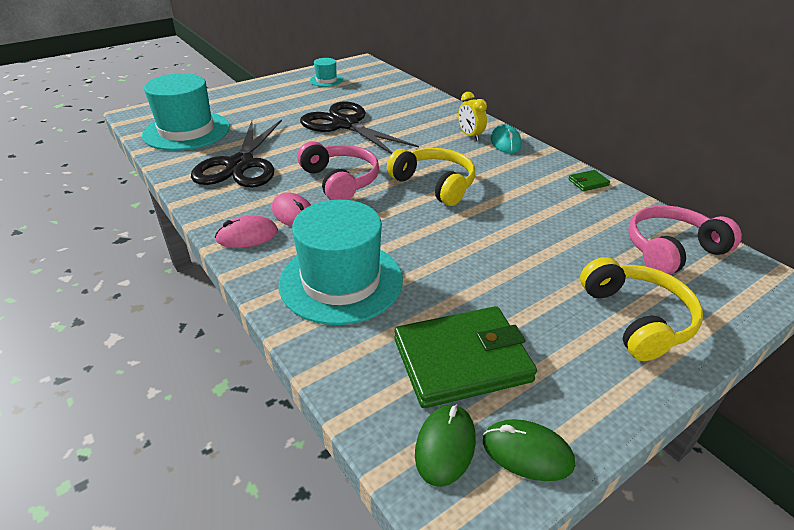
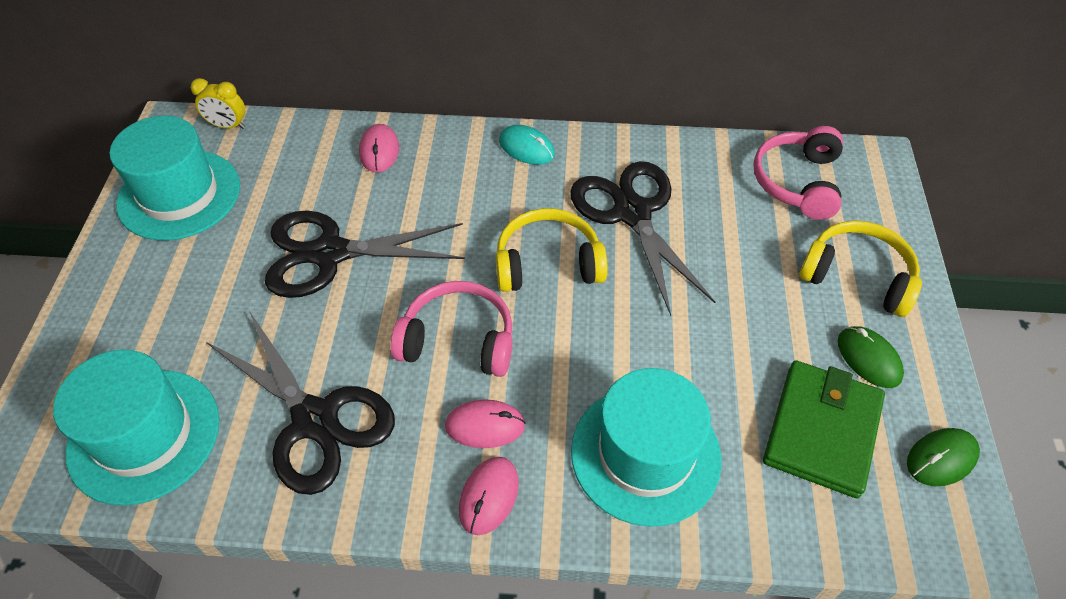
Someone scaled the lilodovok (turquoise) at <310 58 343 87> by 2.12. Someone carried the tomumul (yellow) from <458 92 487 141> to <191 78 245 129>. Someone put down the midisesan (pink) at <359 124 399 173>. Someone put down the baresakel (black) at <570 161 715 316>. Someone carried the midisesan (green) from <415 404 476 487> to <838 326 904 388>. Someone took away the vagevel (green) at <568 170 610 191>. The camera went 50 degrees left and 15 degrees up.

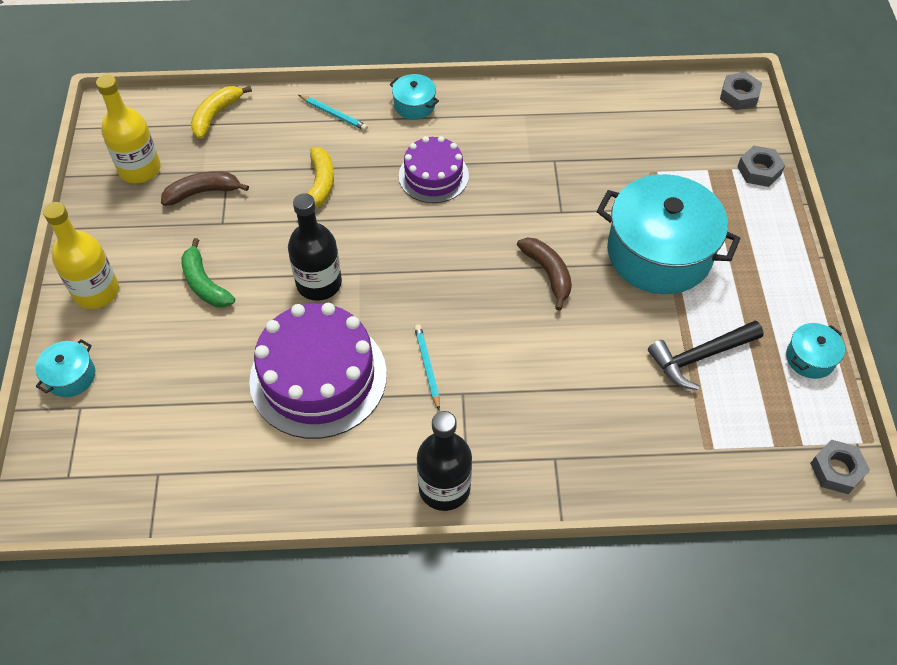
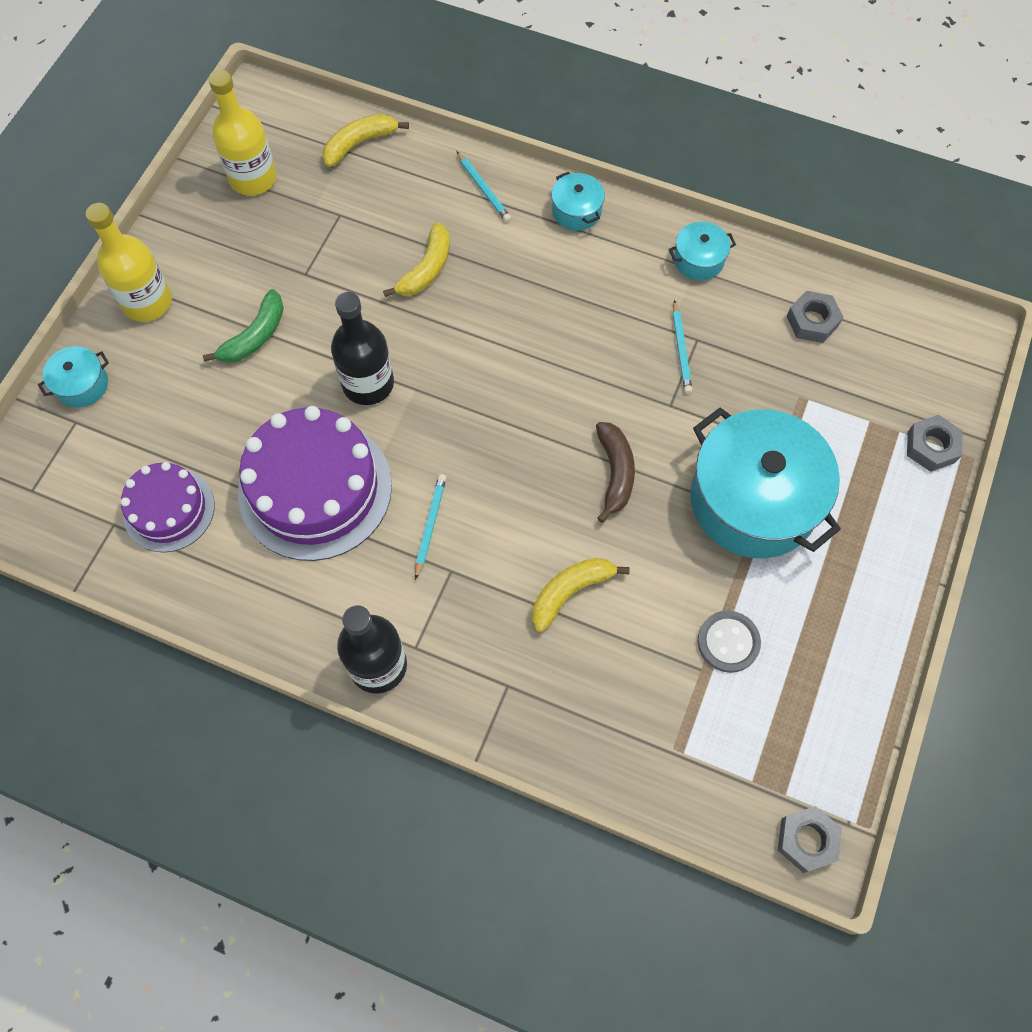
Someone carried the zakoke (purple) from <399 136 469 203> to <120 462 214 552>. Someone rotated the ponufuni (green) at <181 238 235 307> by 135 degrees counterclockwise. Someone put down the ponufuni (yellow) at <532 558 629 632>. Someone carried the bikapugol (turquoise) from <786 323 845 379> to <669 222 736 280>. Someone put down the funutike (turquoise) at <673 300 692 394>. Someone swapped the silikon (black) at <648 321 764 390> for the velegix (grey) at <698 611 761 673>. Someone carried the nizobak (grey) from <720 72 762 110> to <786 291 843 343>. Someone took away the ponufuni (brown) at <161 171 249 206>. The camera went 25 degrees right and 10 degrees up.

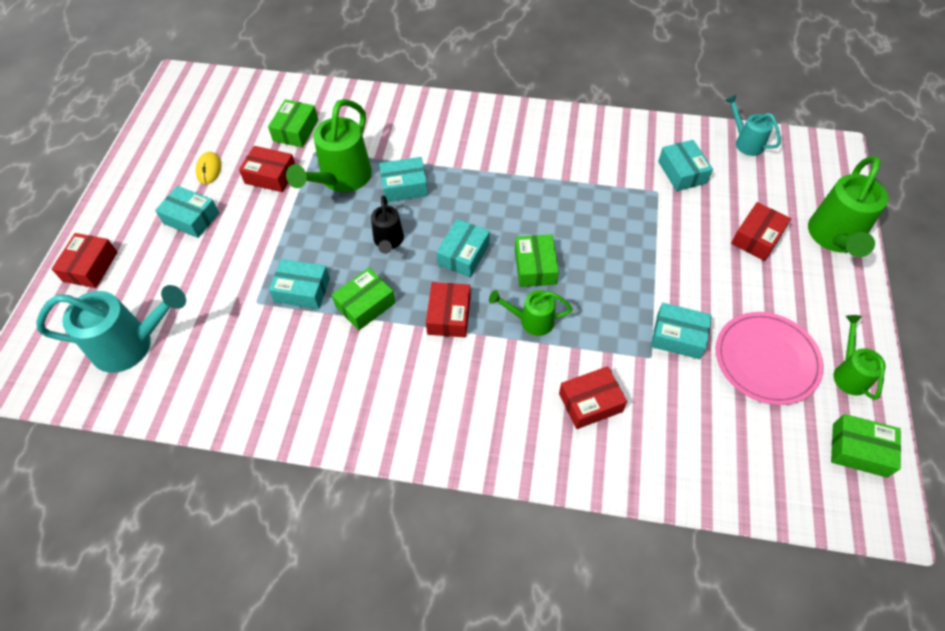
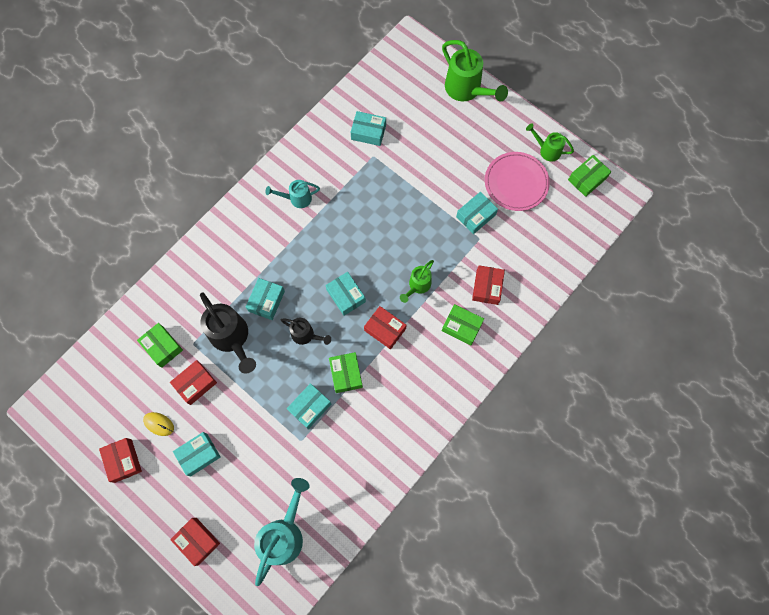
Someone carried the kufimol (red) from <731 202 791 261> to <99 438 142 483>. Someone repainted the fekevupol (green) at <286 99 372 192>, which became the fekevupol (black) at <200 292 256 374>. Someone carried the fekevupol (turquoise) from <725 95 781 156> to <265 180 320 208>. Someone carried the kufimol (green) from <515 235 559 287> to <442 304 484 345>. The camera went 60 degrees left and 15 degrees up.

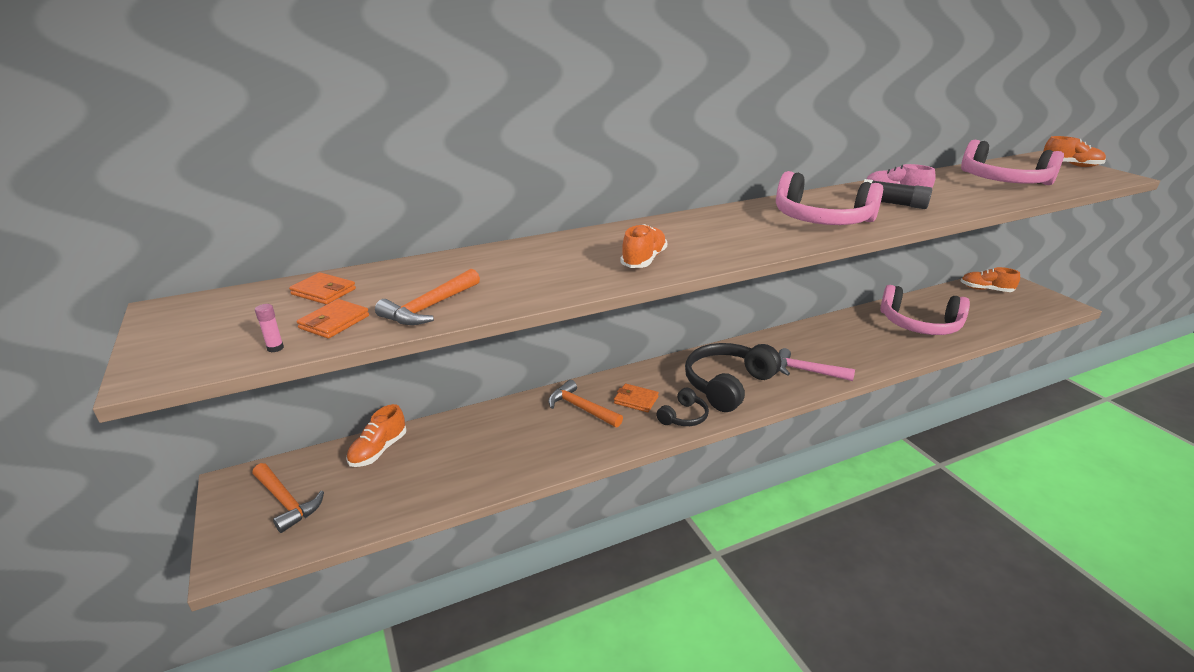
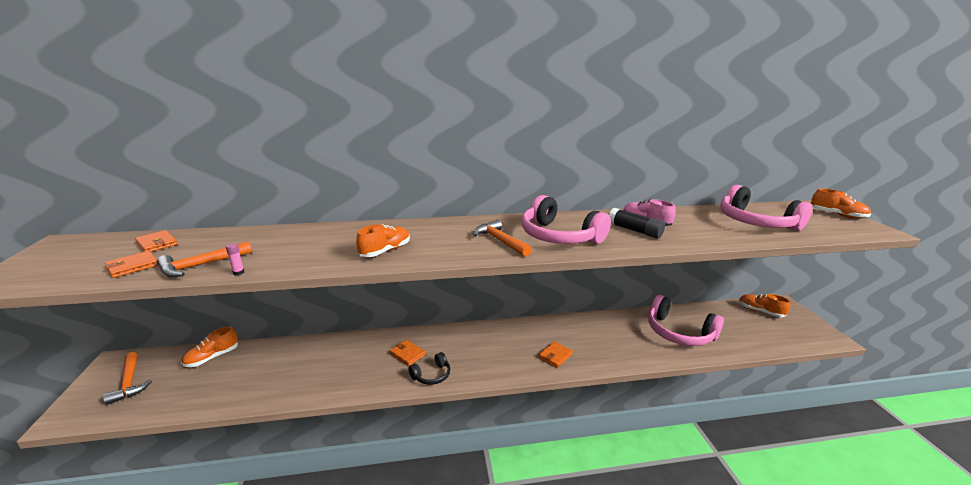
Someone carried the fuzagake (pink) from <255 304 284 352> to <226 243 244 275>. Someone carried the silikon (orange) from <548 380 623 428> to <473 220 532 257>. Someone swapped the silikon (pink) at <779 348 855 381> for the vagevel (orange) at <538 341 573 368>. Someone took away the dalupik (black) at <685 343 781 412>. The camera went 15 degrees right and 5 degrees down.

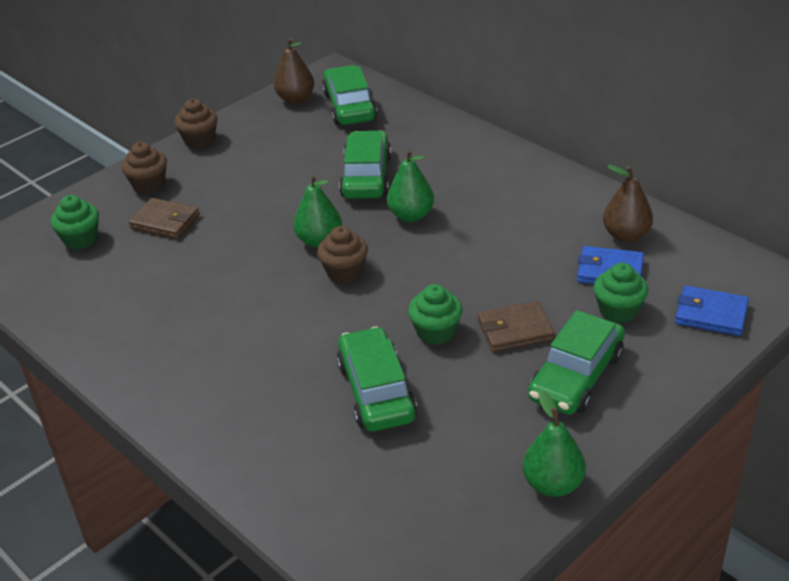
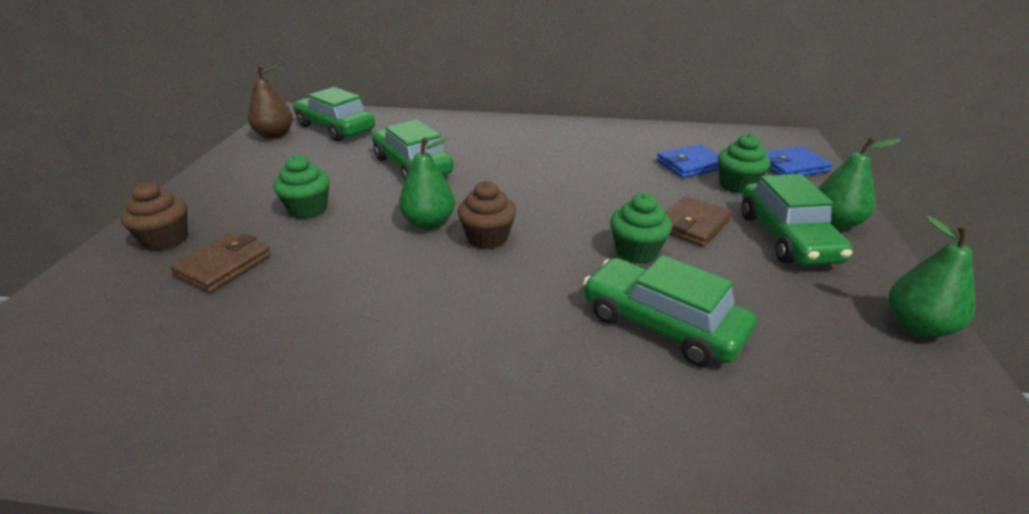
Someone rotated the vagevel (brown) at <129 198 200 239> by 45 degrees counterclockwise. Someone carried the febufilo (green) from <51 195 99 250> to <273 155 330 219>. Someone carried the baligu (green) from <387 149 434 222> to <818 137 901 229>. Someone took away the febufilo (brown) at <174 99 217 149>. Someone took away the baligu (brown) at <603 165 653 242>. The camera went 40 degrees left and 5 degrees down.

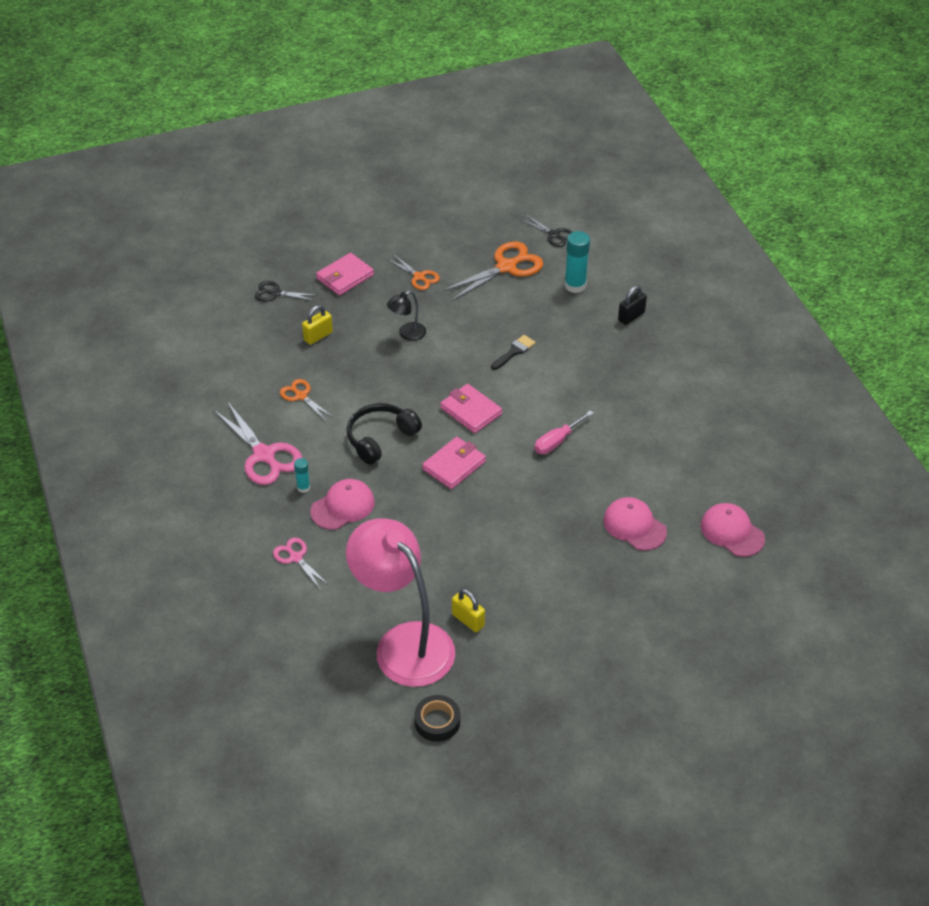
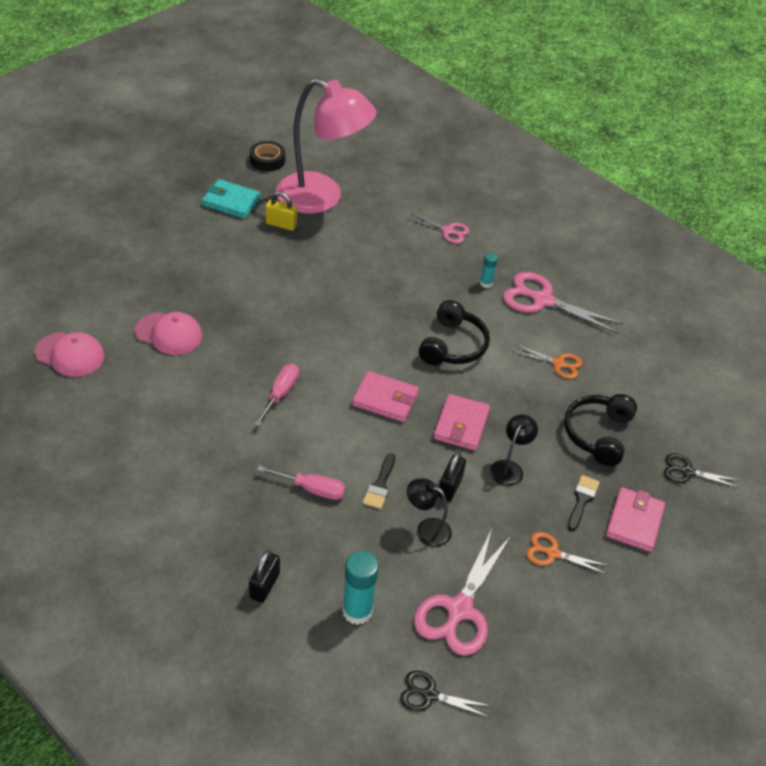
Someone put down the vagevel (turquoise) at <202 179 261 219>. Someone put down the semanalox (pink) at <257 466 345 500>. Someone put down the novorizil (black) at <407 478 452 547>. Someone repainted the baresakel (orange) at <442 241 543 301>, which became the baresakel (pink) at <414 529 511 656>. Someone carried the vagevel (pink) from <422 437 486 489> to <433 394 490 451>. Someone put down the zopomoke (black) at <438 452 466 501>. Someone swapped the zopomoke (yellow) at <302 305 333 345> for the dalupik (black) at <564 394 637 466>. Someone put down the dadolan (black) at <568 475 600 531>. Someone rotated the baresakel (black) at <255 281 315 302> by 150 degrees counterclockwise. Someone took away the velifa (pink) at <310 479 375 530>. The camera went 150 degrees right and 0 degrees up.

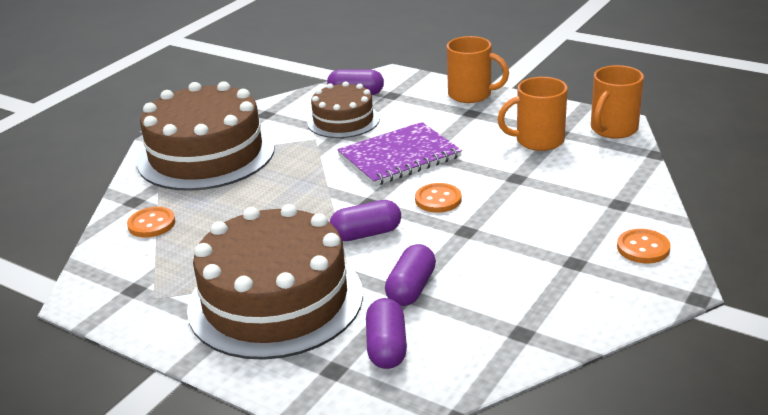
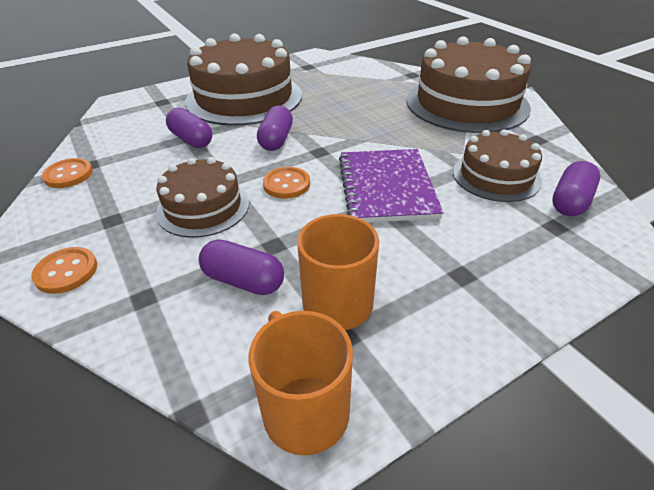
Someone carried the velegix (orange) from <127 207 175 238> to <42 158 93 188>. Someone put down the zakoke (brown) at <156 157 249 238>. Someone carried the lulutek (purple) from <366 298 407 369> to <199 239 284 295>. Someone took away the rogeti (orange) at <447 36 509 103>. The camera went 115 degrees right and 10 degrees up.

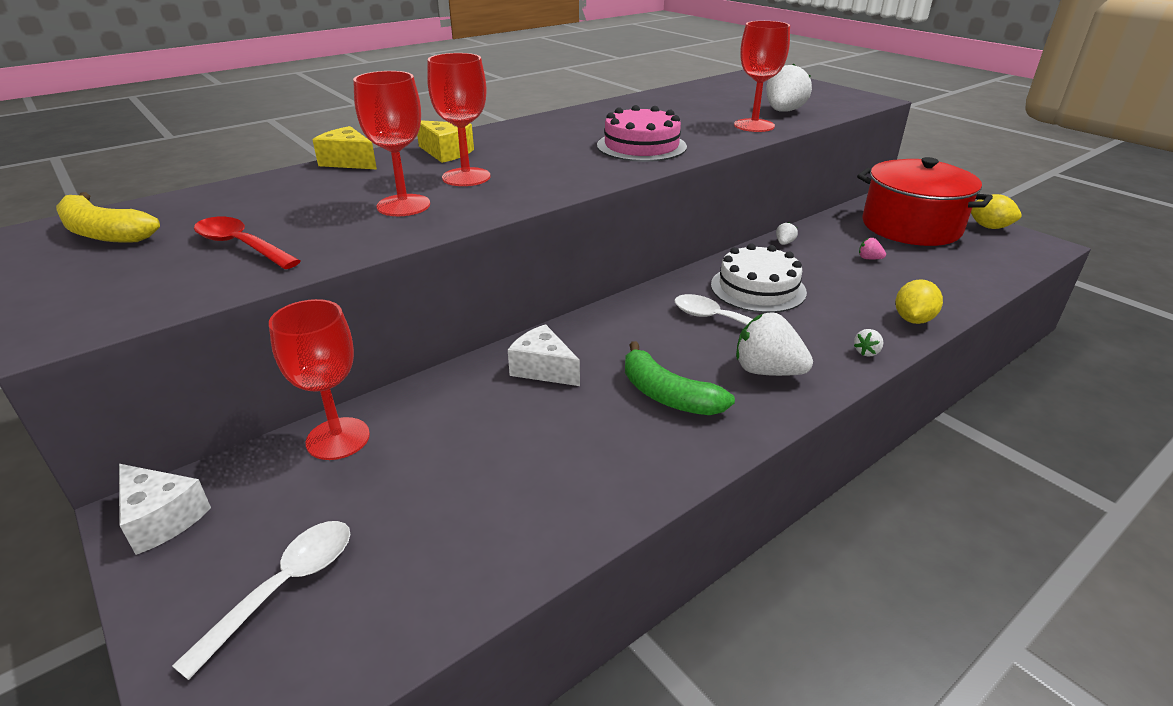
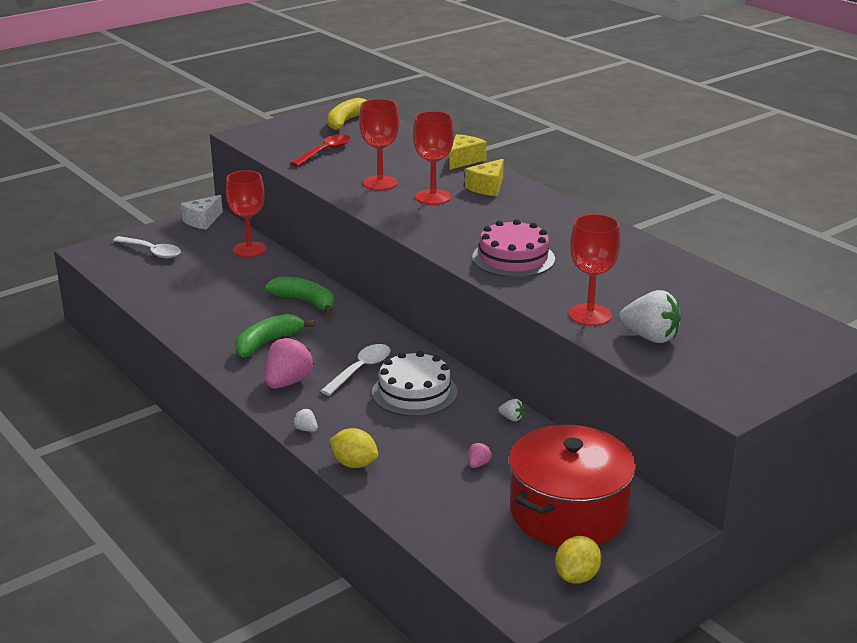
Someone swapped the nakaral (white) at <508 324 580 386> for the ponufuni (green) at <265 277 334 315>. Someone repainted the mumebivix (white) at <736 312 813 376>, which became the mumebivix (pink) at <265 337 314 388>. The camera went 90 degrees right and 5 degrees down.

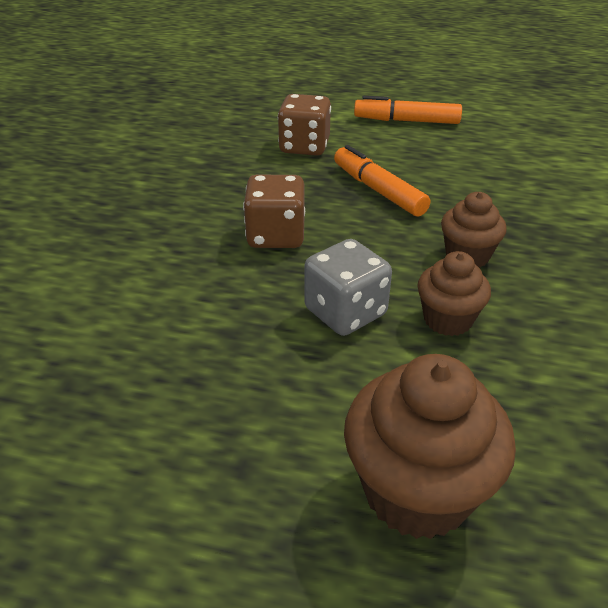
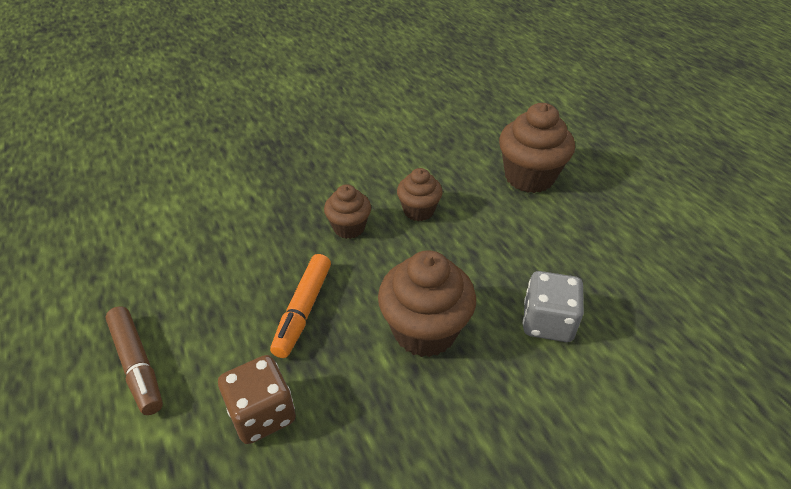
Someone repainted the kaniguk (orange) at <354 96 462 124>, which became the kaniguk (brown) at <105 306 163 415>. Someone swapped the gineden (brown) at <243 175 305 248> for the febufilo (brown) at <378 250 476 357>. Someone carried the gineden (grey) from <304 239 392 336> to <523 271 584 342>. The camera went 130 degrees left and 5 degrees up.

